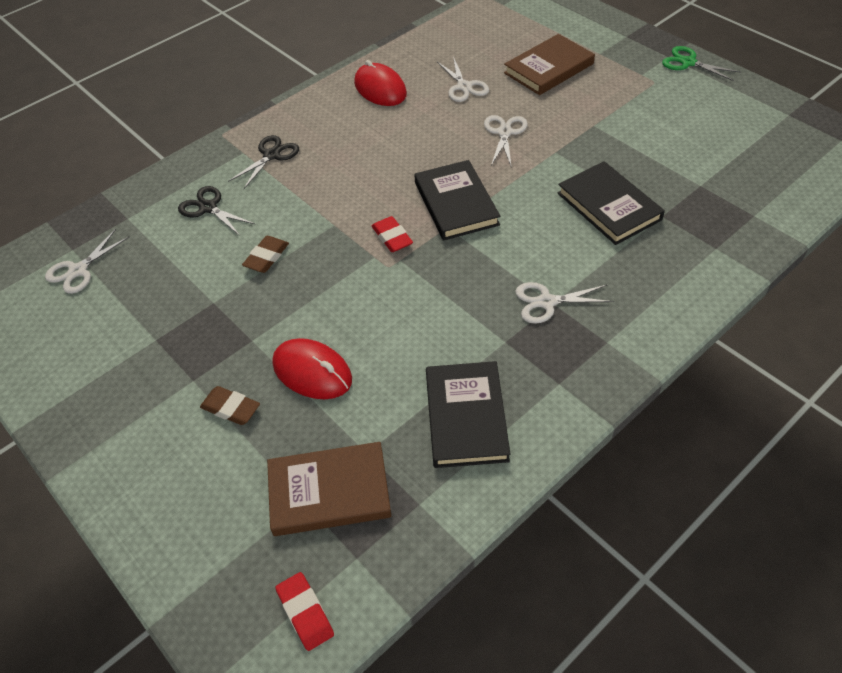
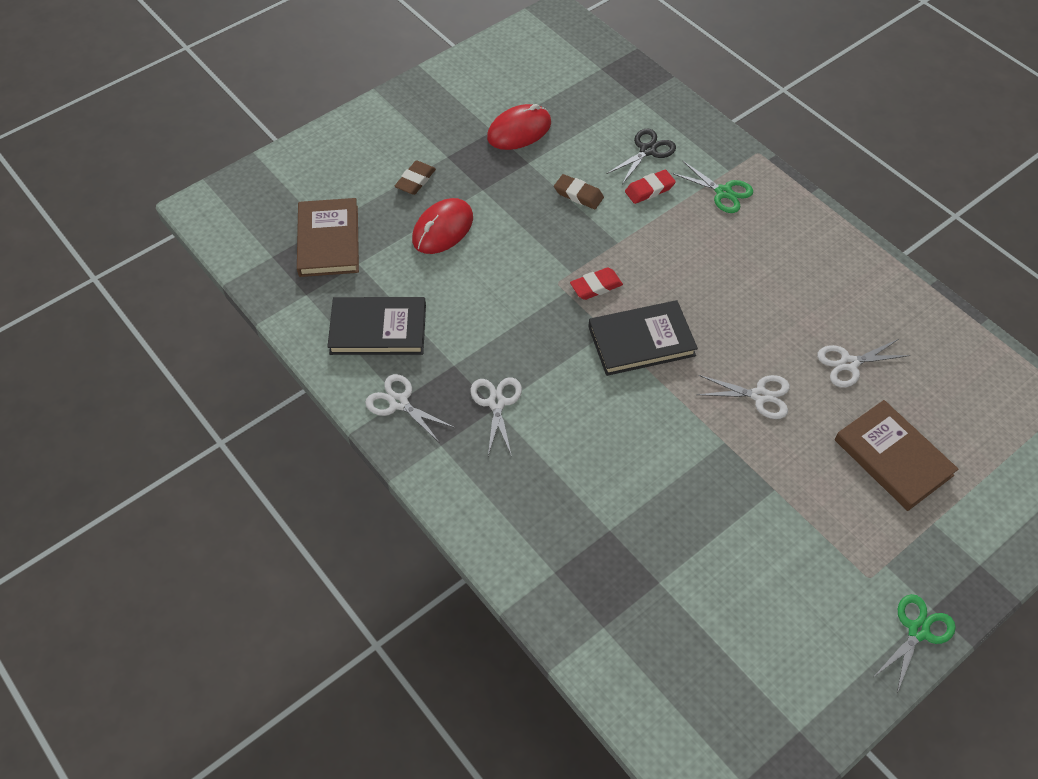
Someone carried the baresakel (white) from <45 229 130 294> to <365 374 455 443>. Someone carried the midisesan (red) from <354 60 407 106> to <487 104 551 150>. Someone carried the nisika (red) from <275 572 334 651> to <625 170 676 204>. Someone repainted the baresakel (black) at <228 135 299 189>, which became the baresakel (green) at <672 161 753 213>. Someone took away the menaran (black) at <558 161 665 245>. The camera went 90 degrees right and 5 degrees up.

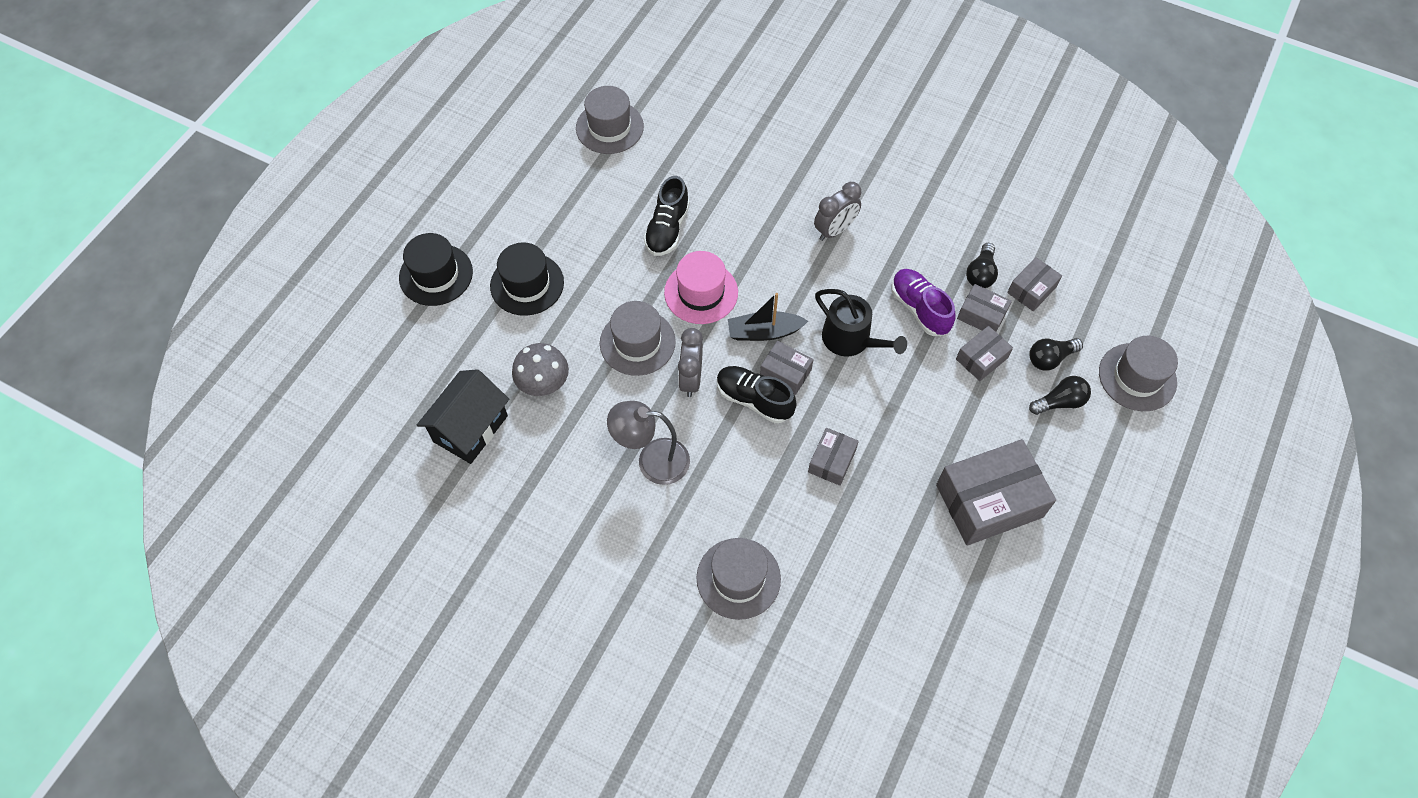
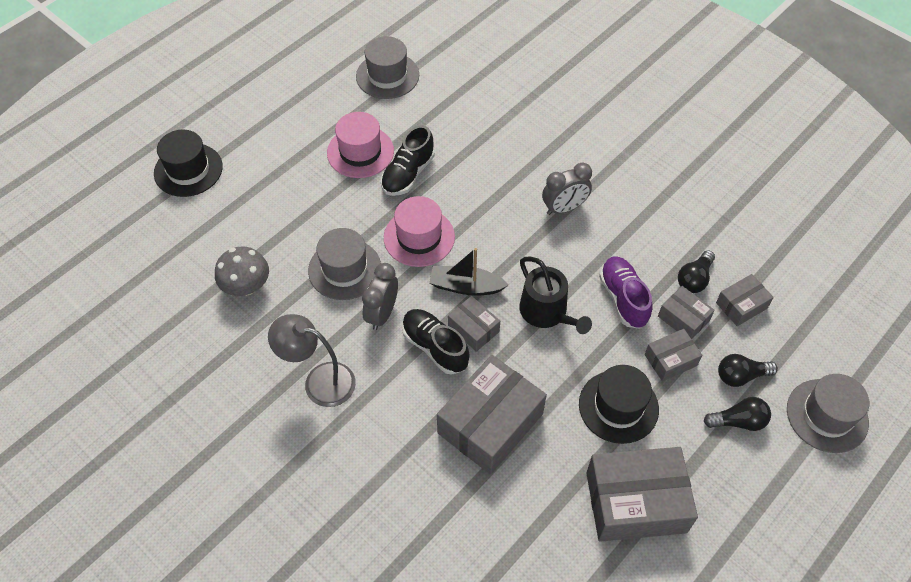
Someone put down the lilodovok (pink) at <327 112 394 178>. Someone scaled the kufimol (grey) at <808 428 859 486> by 1.96. Someone carried the lilodovok (black) from <490 242 564 316> to <579 365 659 444>. Someone took away the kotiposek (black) at <417 369 509 464>. Someone took away the lilodovok (grey) at <696 538 781 620>. The camera went 15 degrees right and 5 degrees down.

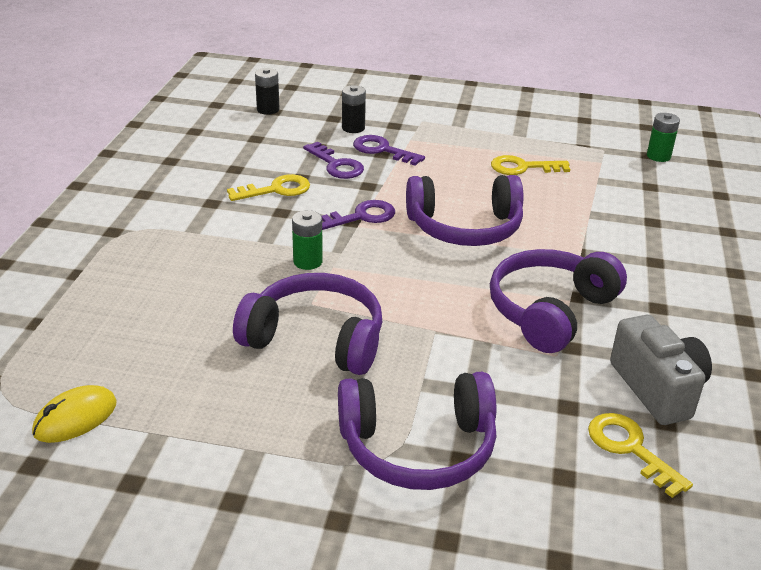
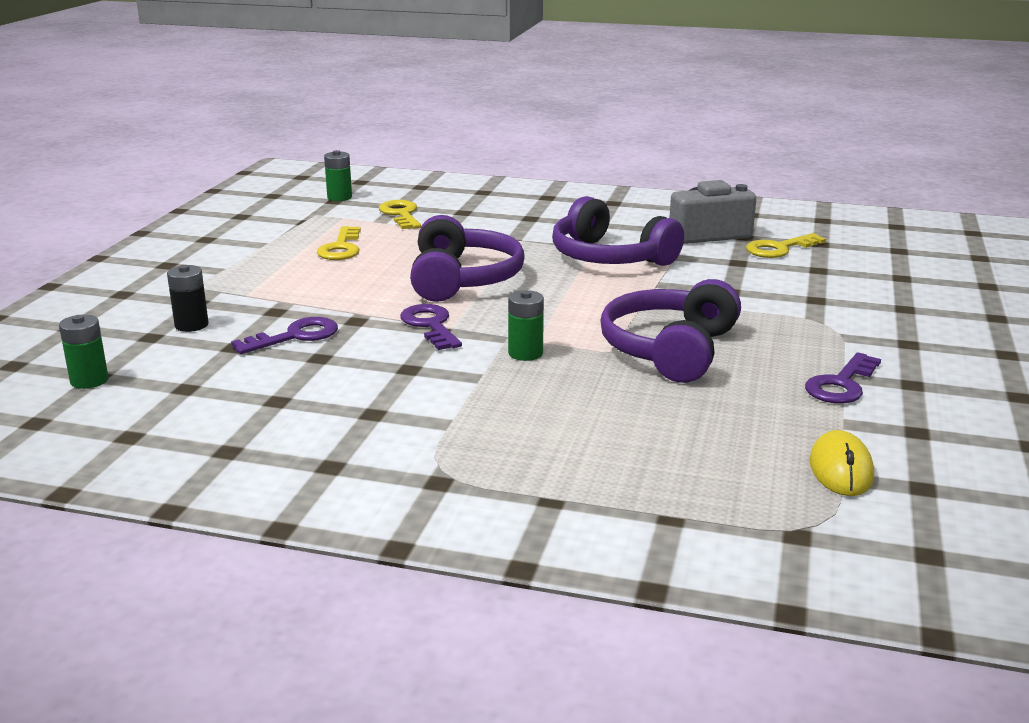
Someone repainted the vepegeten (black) at <255 68 280 115>, which became the vepegeten (green) at <59 314 109 389>. Someone carried the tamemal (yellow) from <227 174 310 201> to <379 200 421 229>. Someone carried the tamemal (purple) from <353 135 425 166> to <805 352 881 404>. Someone rotated the midisesan (yellow) at <32 385 117 443> by 45 degrees clockwise. Someone took away the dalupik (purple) at <338 372 496 490>. The camera went 85 degrees left and 10 degrees down.

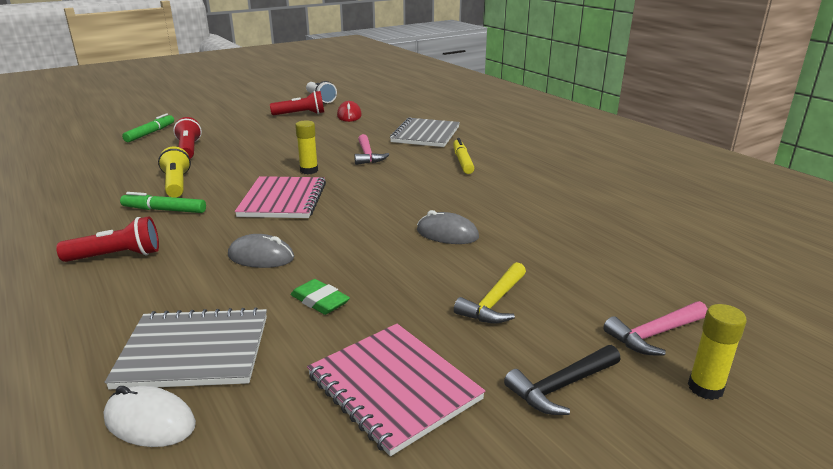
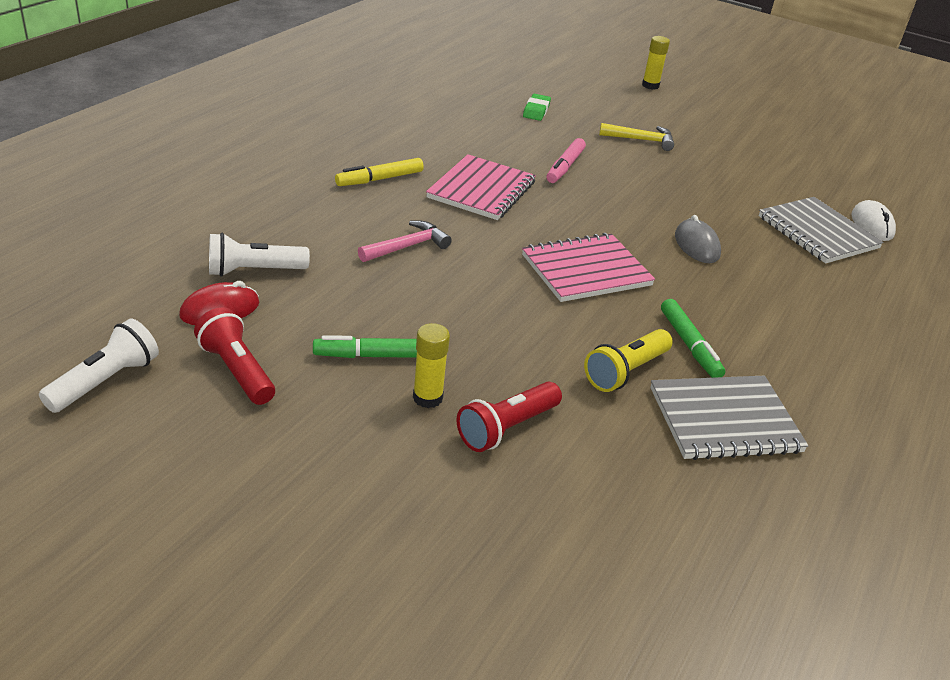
Someone put down the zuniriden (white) at <209 233 310 277>. Someone carried the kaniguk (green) from <122 113 174 142> to <313 335 417 358>. Someone carried the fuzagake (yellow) from <295 120 318 174> to <413 323 450 408>. Someone carried the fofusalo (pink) from <307 324 485 456> to <426 154 536 220>. Someone carried the nisika (green) from <291 279 350 315> to <523 94 551 121>. Someone swapped the midisesan (grey) at <417 210 479 244> for the kaniguk (pink) at <547 138 586 183>. Someone carried the fofusalo (grey) from <390 117 460 147> to <650 376 808 460>. Someone took away the zuniriden (red) at <56 217 159 262>. Someone took away the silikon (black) at <504 345 621 415>. Someone took away the silikon (pink) at <603 301 708 356>. The camera went 120 degrees left and 10 degrees up.

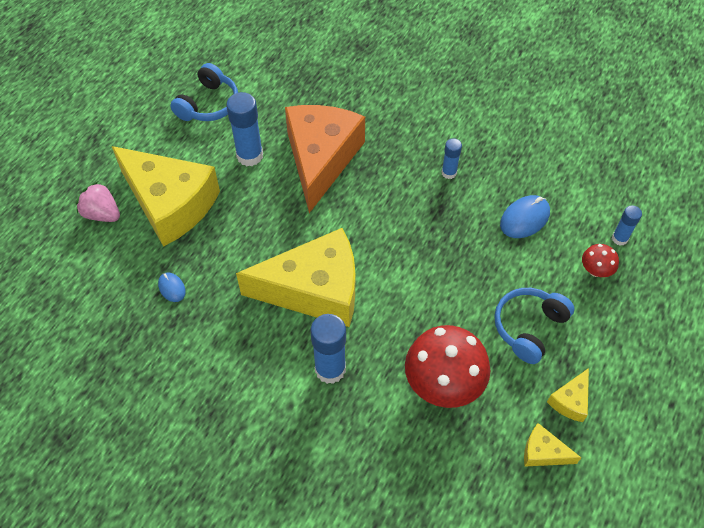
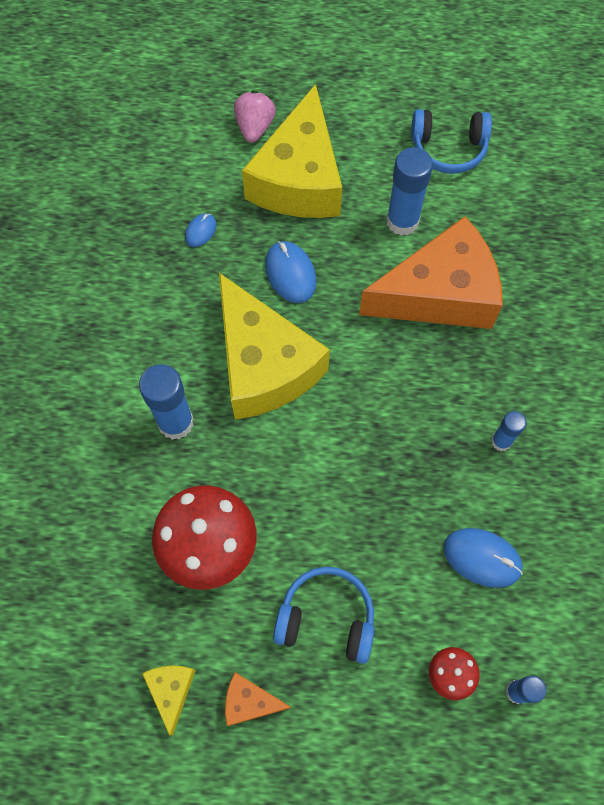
Someone repainted the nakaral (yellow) at <547 368 589 422>, which became the nakaral (orange) at <225 672 291 726>. Someone put down the midisesan (blue) at <265 241 317 303>. The camera went 65 degrees right and 10 degrees up.

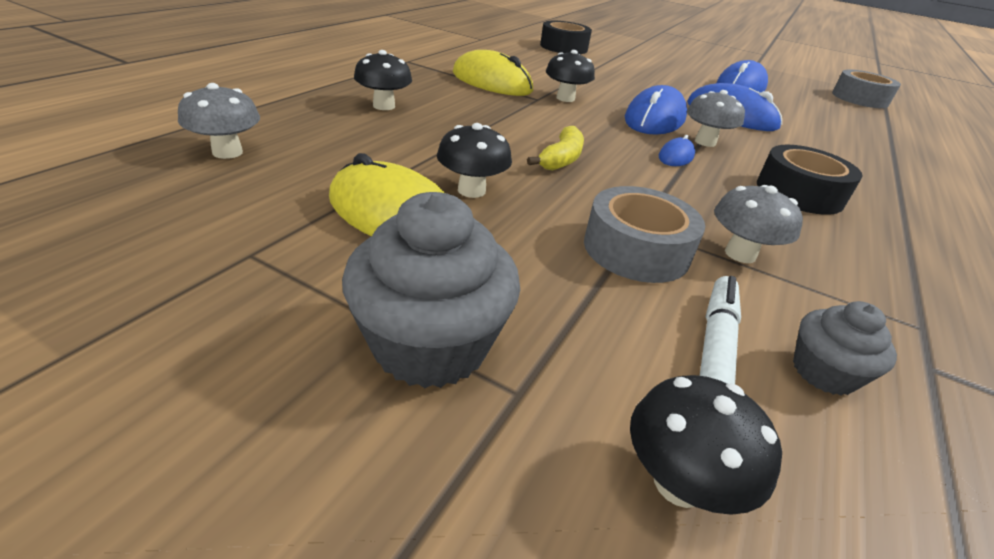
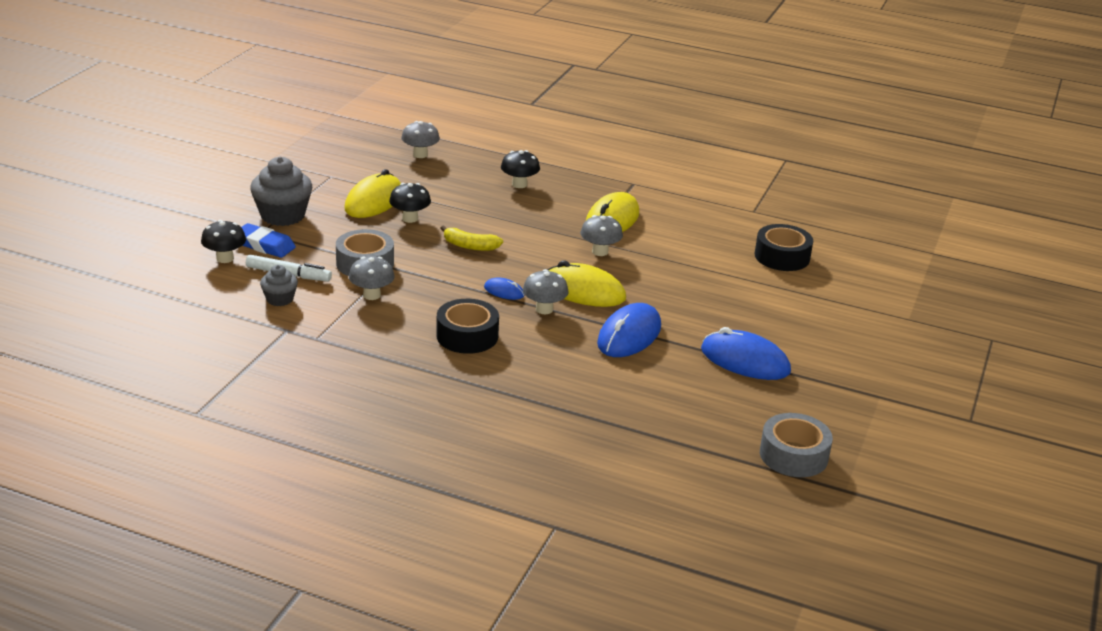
Someone put down the nisika (blue) at <241 223 296 258>. Someone repainted the midisesan (blue) at <625 85 687 135>, which became the midisesan (yellow) at <548 261 626 307>. Someone repainted the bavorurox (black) at <546 50 595 102>, which became the bavorurox (grey) at <580 215 623 256>. The camera went 85 degrees right and 5 degrees down.

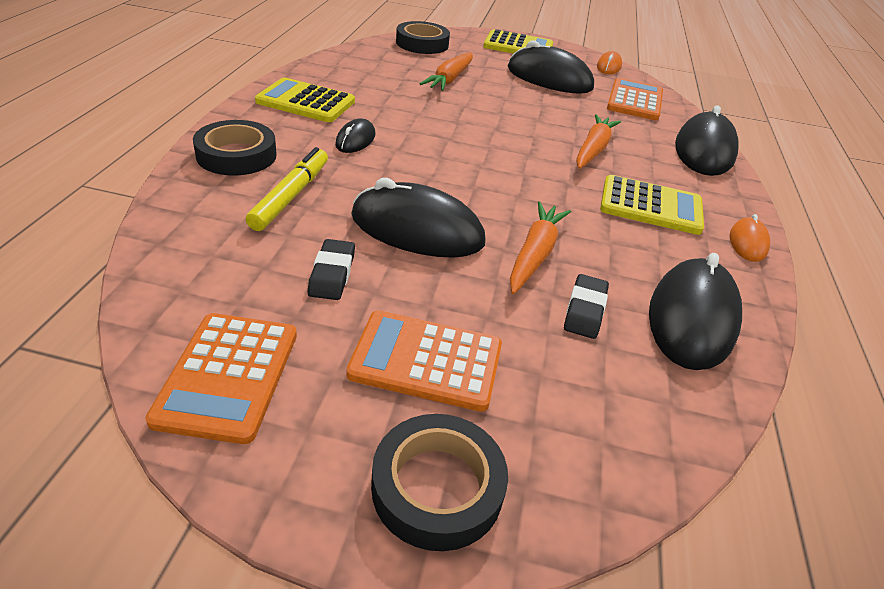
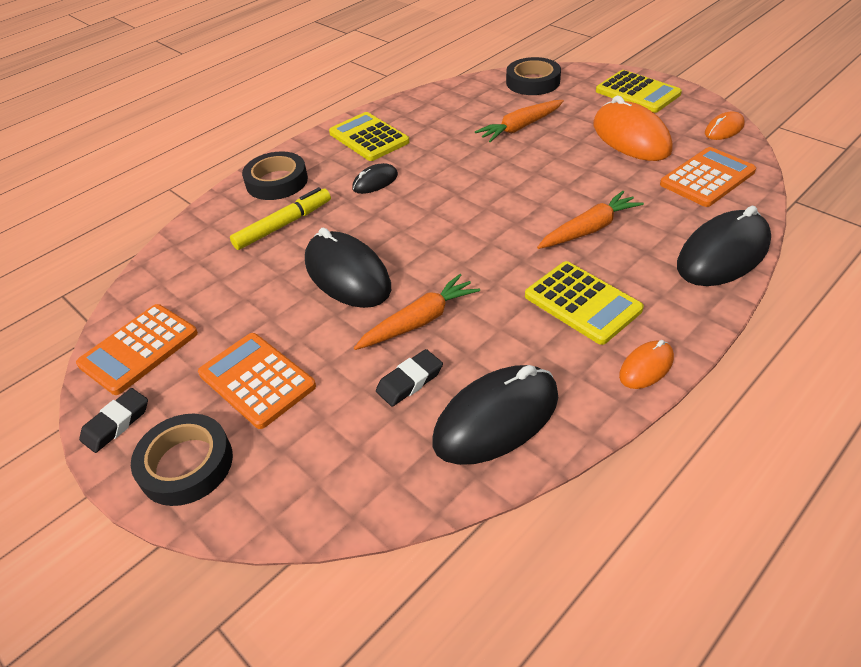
Someone carried the nisika (black) from <308 239 355 300> to <79 388 148 453>. Someone repainted the midisesan (black) at <508 41 594 94>, which became the midisesan (orange) at <593 96 672 161>. The camera went 40 degrees right and 5 degrees up.

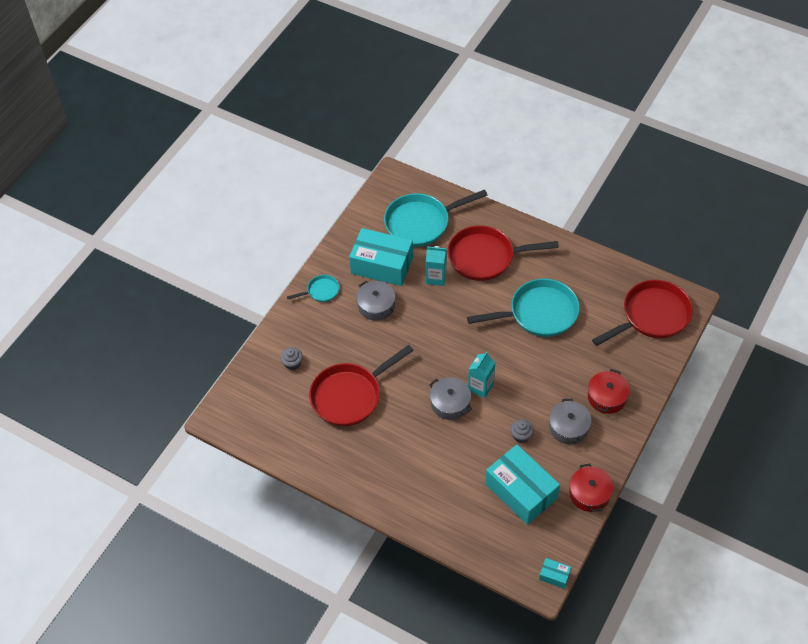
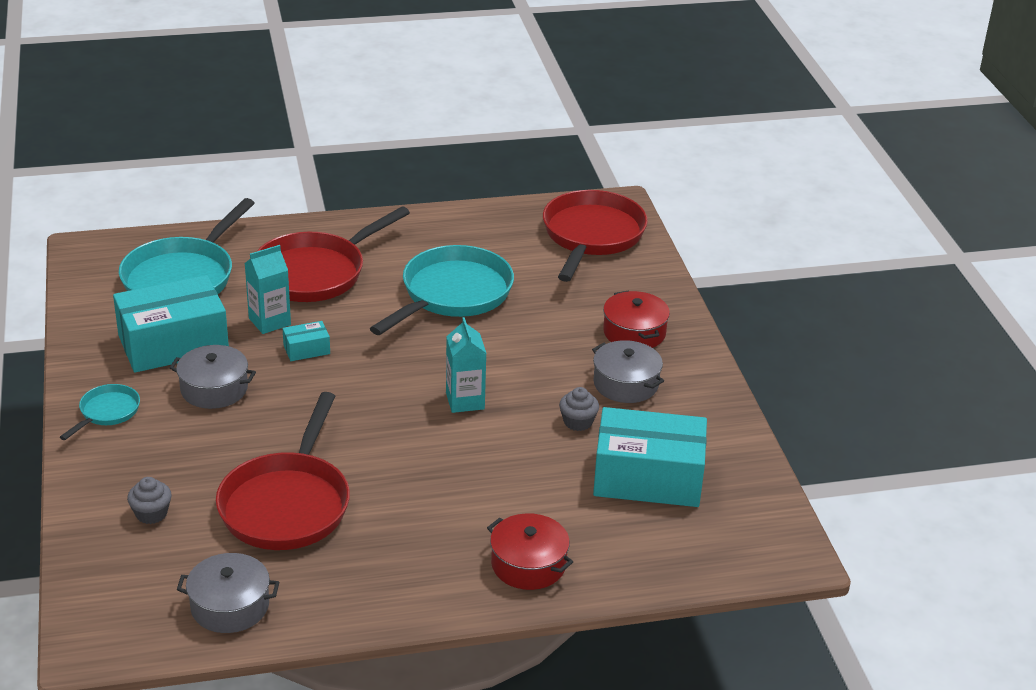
Someone carried the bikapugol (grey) from <430 377 472 420> to <177 553 279 633>. Someone carried the kufimol (turquoise) from <539 558 571 589> to <282 321 330 361>. Someone carried the bikapugol (red) from <569 464 613 512> to <487 513 573 590>. The camera went 45 degrees left and 20 degrees down.

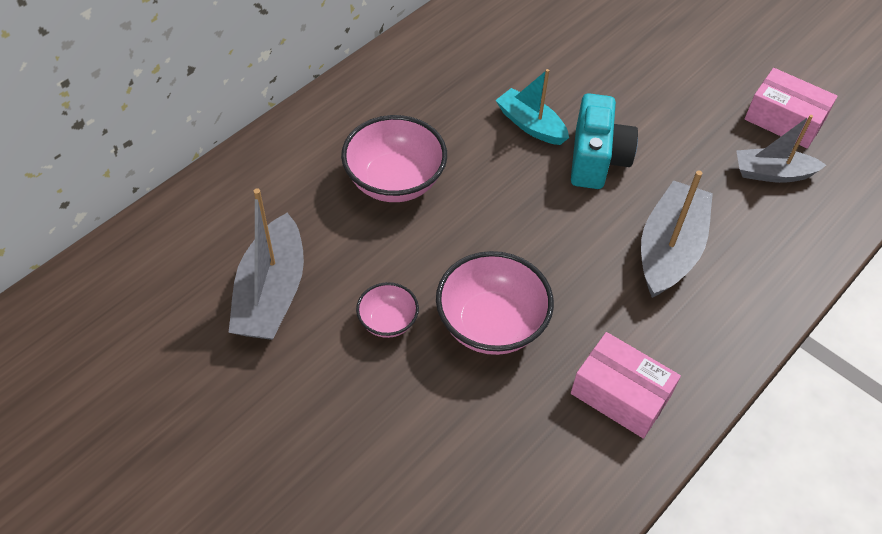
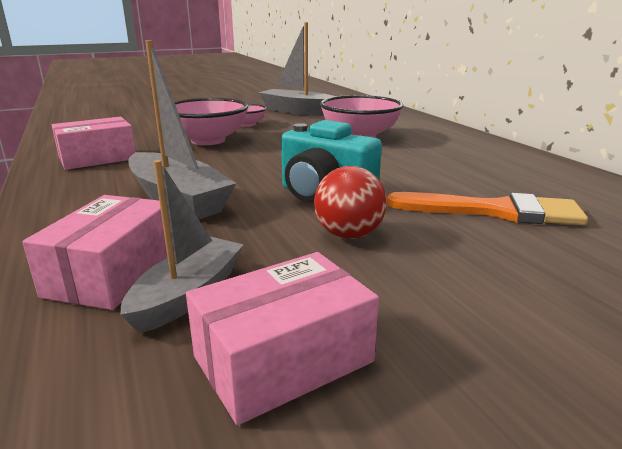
Someone put down the kufimol (pink) at <22 195 167 310>. Someone put down the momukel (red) at <314 166 387 239>. Someone put down the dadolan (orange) at <387 192 588 225>. Someone took away the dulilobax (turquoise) at <496 69 569 145>. The camera went 115 degrees right and 30 degrees down.

